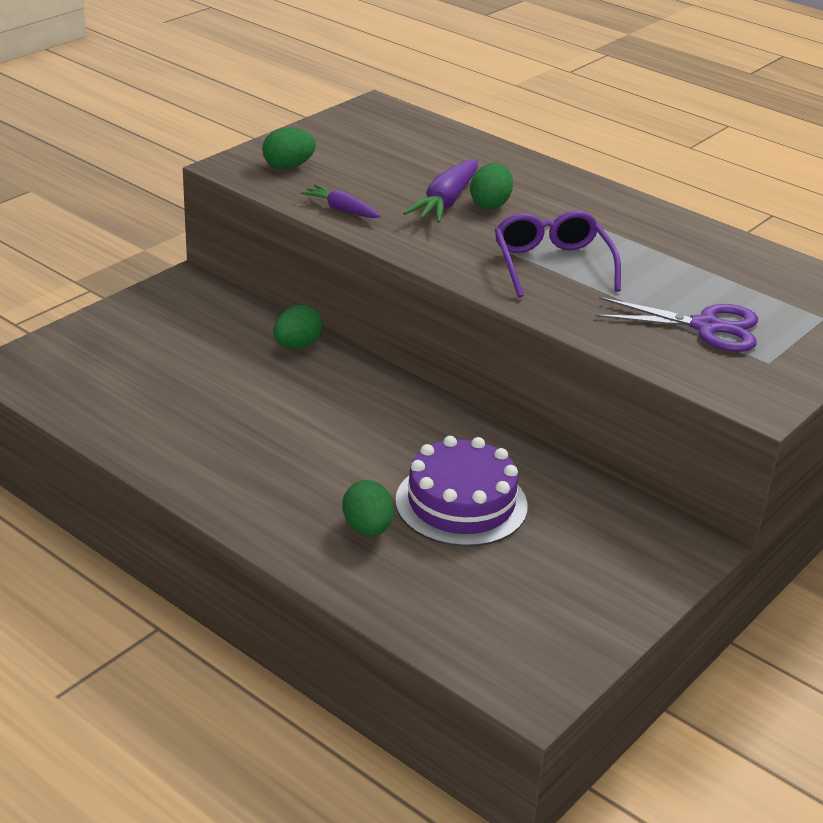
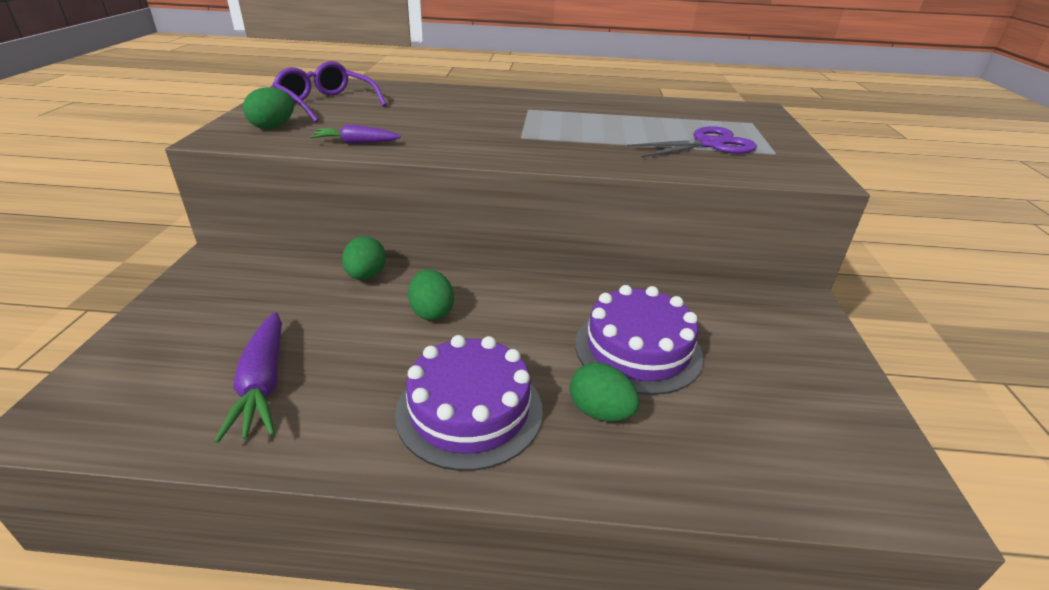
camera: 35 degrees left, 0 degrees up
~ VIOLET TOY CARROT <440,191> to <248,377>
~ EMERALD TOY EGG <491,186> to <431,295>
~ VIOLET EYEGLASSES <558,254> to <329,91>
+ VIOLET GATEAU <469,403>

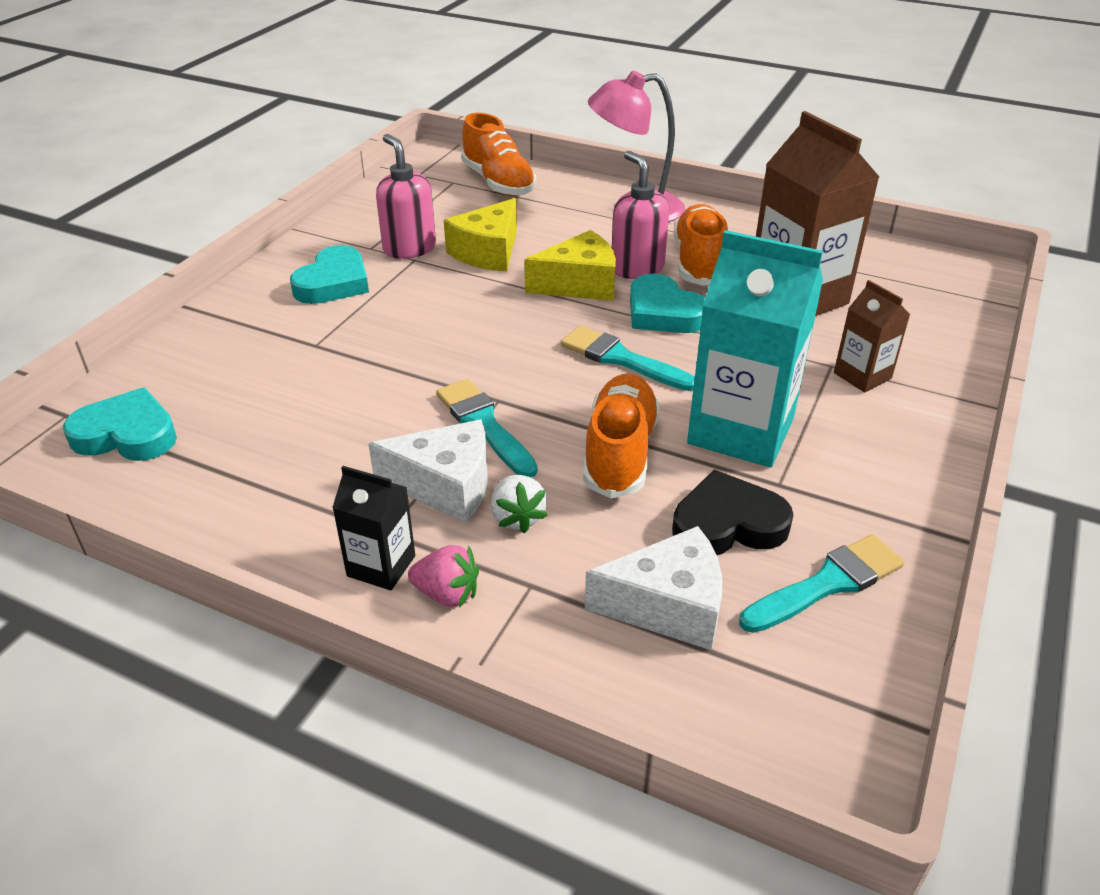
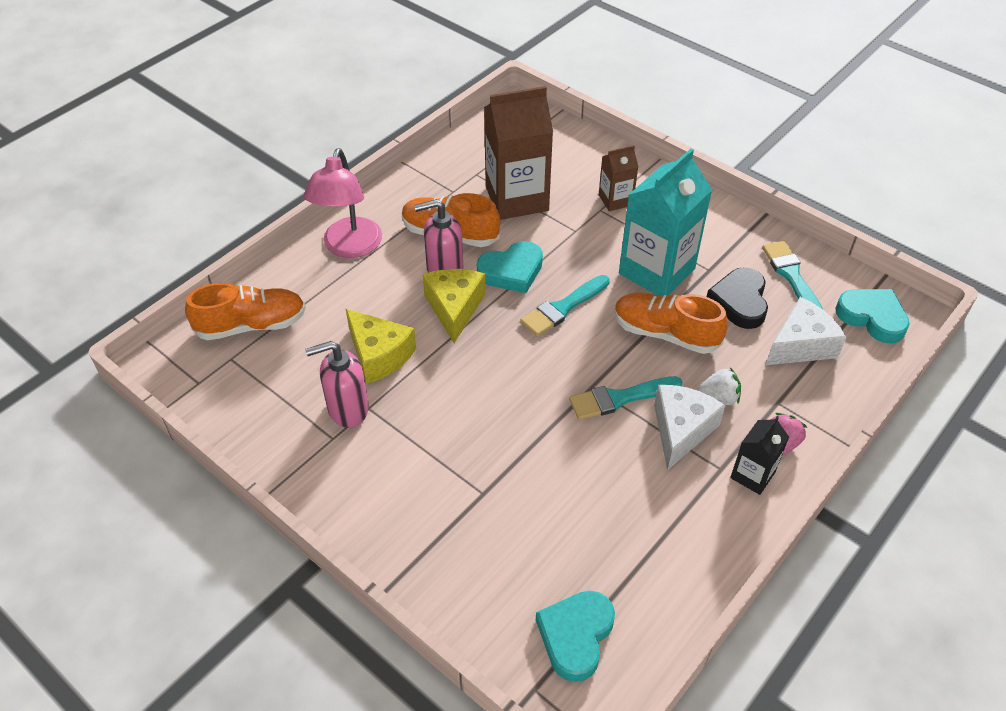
camera: 75 degrees left, 10 degrees up
~ AQUA HEART <329,274> to <872,316>
~ SNOW-WHITE CHEESE WEDGE <653,588> = <806,331> 45 degrees clockwise

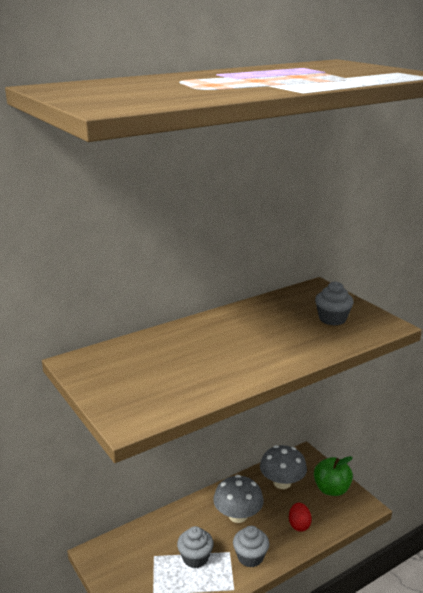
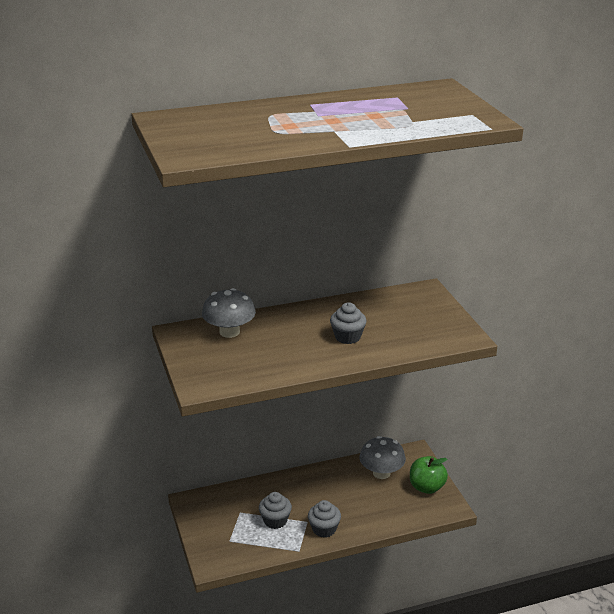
camera: 15 degrees right, 5 degrees up
~ GREY CUPCAKE <334,303> to <348,323>
~ GREY MUSHROOM <238,499> to <229,313>
- RED TOY EGG <300,517>

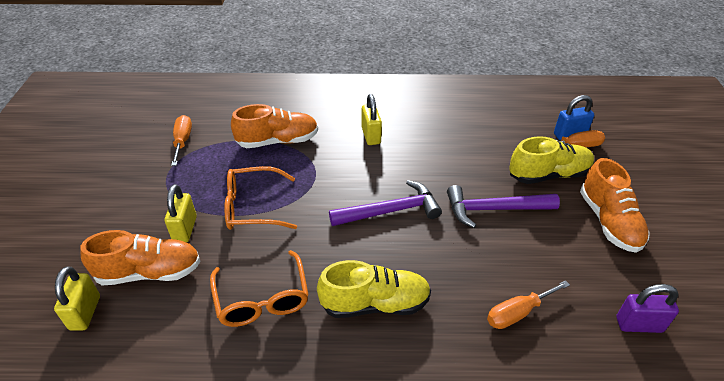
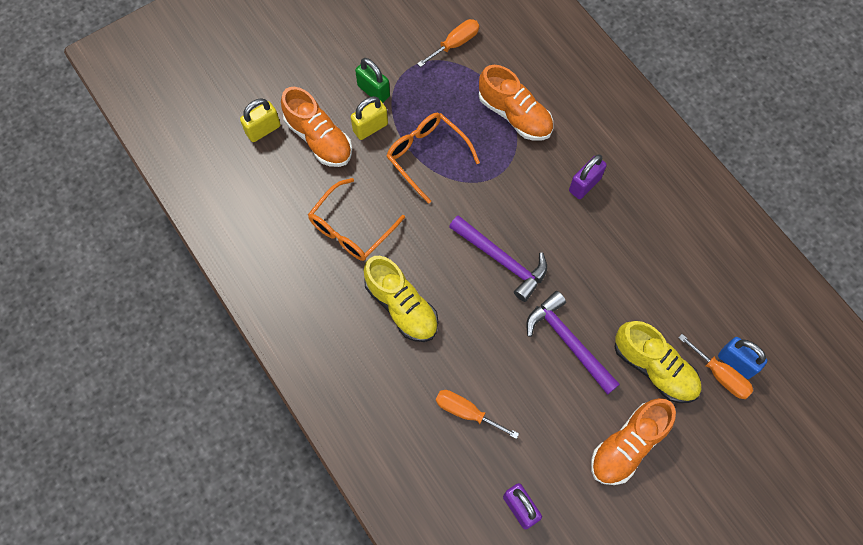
camera: 55 degrees right, 25 degrees up
~ GOLDEN SMALL LOCK <372,119> to VIOLET SMALL LOCK <588,177>
+ EMERALD SMALL LOCK <372,80>

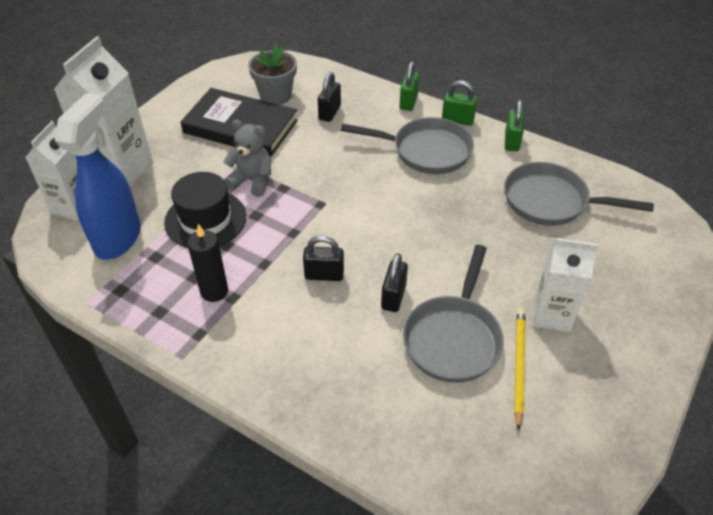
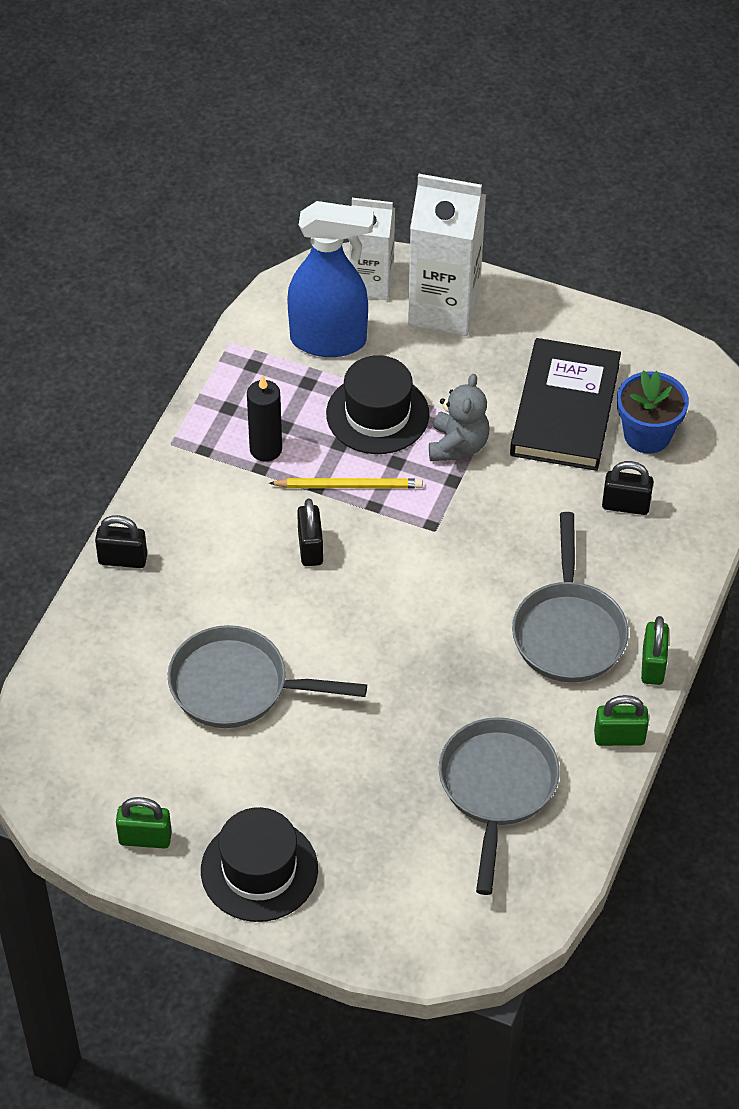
camera: 80 degrees right, 5 degrees up
~ GREY PLANT POT <272,75> to ROYAL BLUE PLANT POT <653,412>
~ EMERALD SMALL LOCK <410,86> to <144,823>
- SNOW-WHITE JUICE CARTON <565,285>
~ JET-BLACK SMALL LOCK <394,282> to <121,541>
~ GOLDEN PENCIL <519,370> to <346,483>
+ JET-BLACK TALL HAT <259,864>

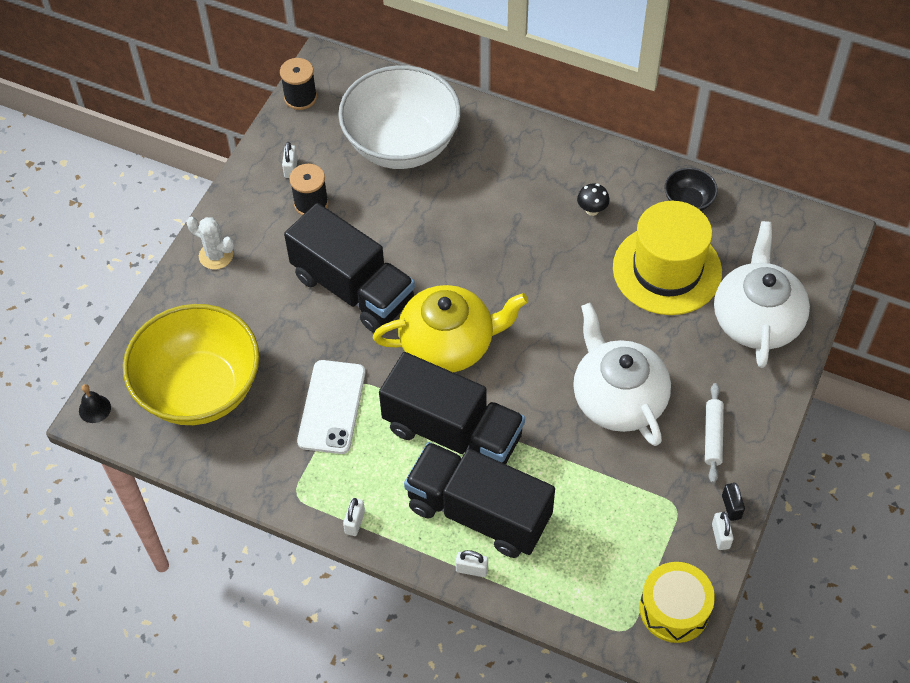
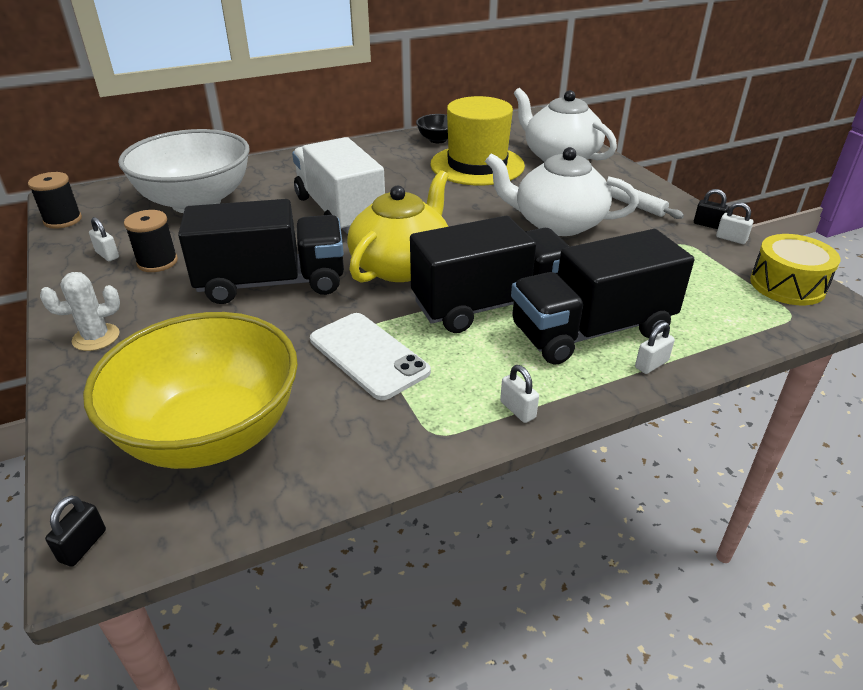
camera: 50 degrees left, 20 degrees down
- JET-BLACK MUSHROOM <593,200>
~ JET-BLACK SCHOOL BELL <95,403> to JET-BLACK SMALL LOCK <75,531>
+ SNOW-WHITE TOY TRUCK <338,185>

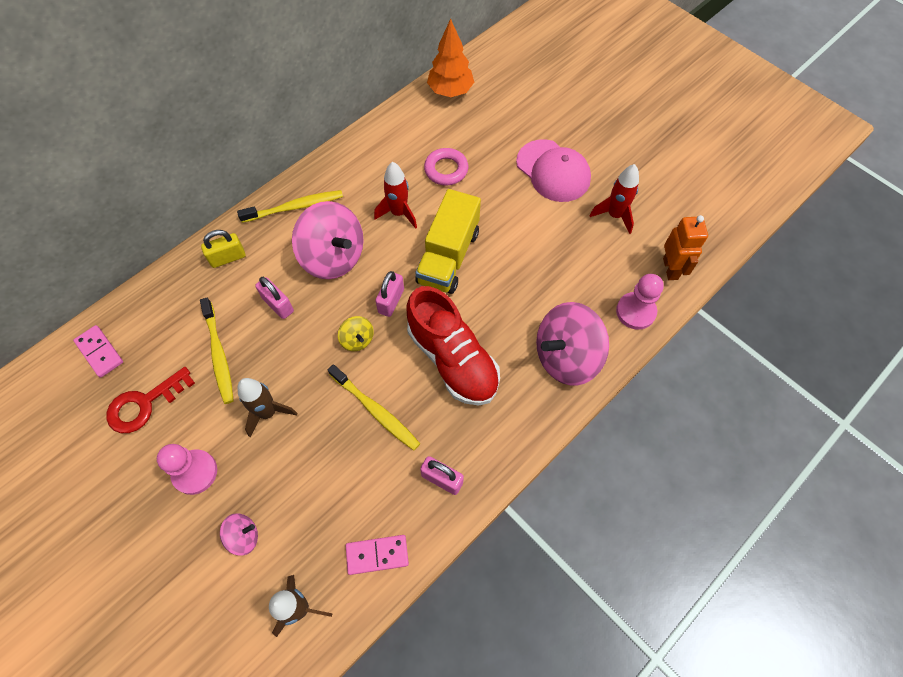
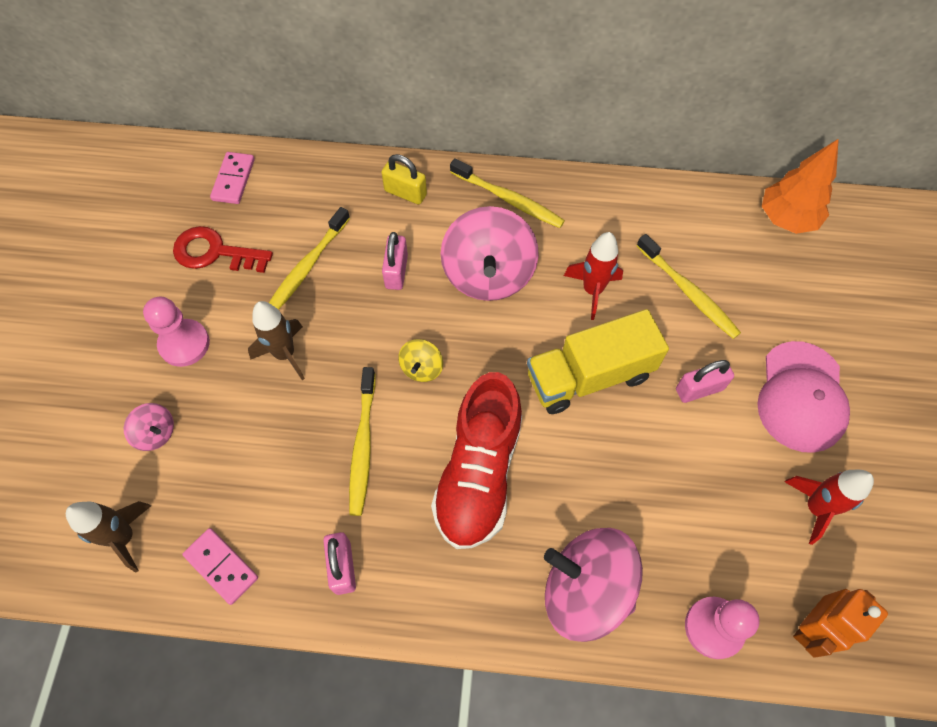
camera: 50 degrees right, 0 degrees up
~ ROSY TORUS <446,166> to GOLDEN TOOTH BRUSH <689,286>
~ ROSY SMALL LOCK <389,294> to <705,381>

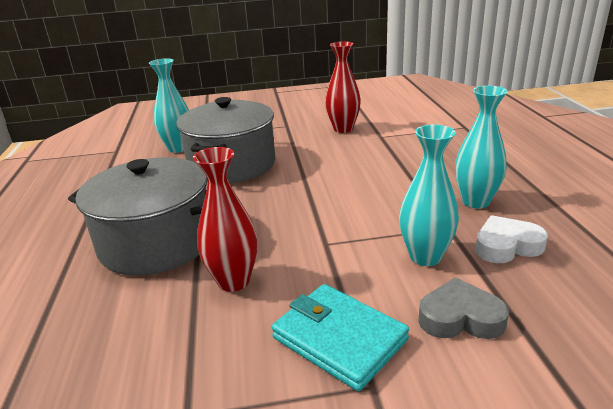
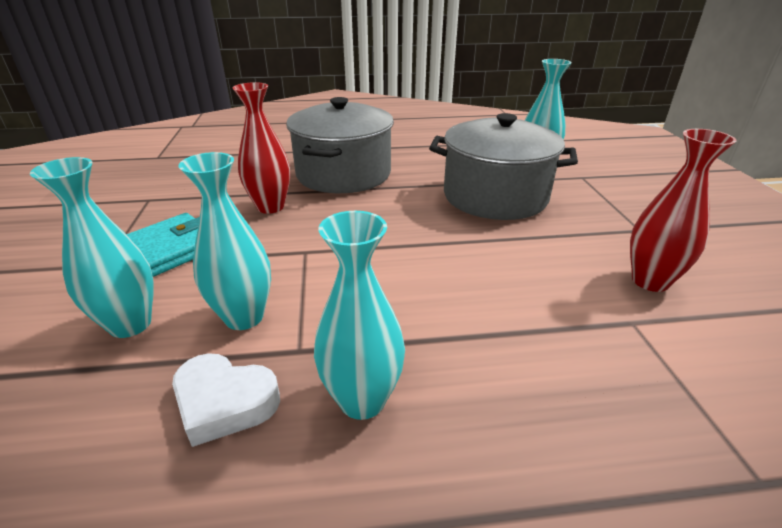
camera: 90 degrees right, 5 degrees up
~ SNOW-WHITE HEART <511,239> = <226,400> 120 degrees clockwise
~ GREY HEART <463,308> to AQUA TALL VASE <92,247>

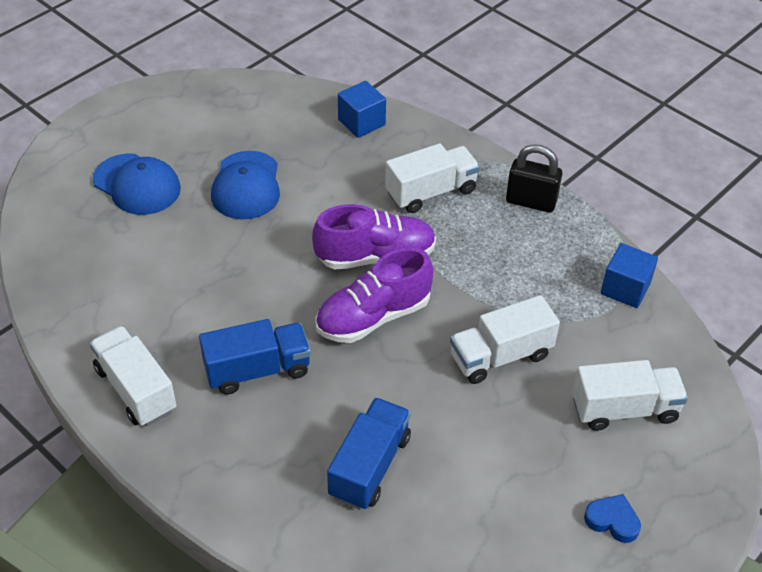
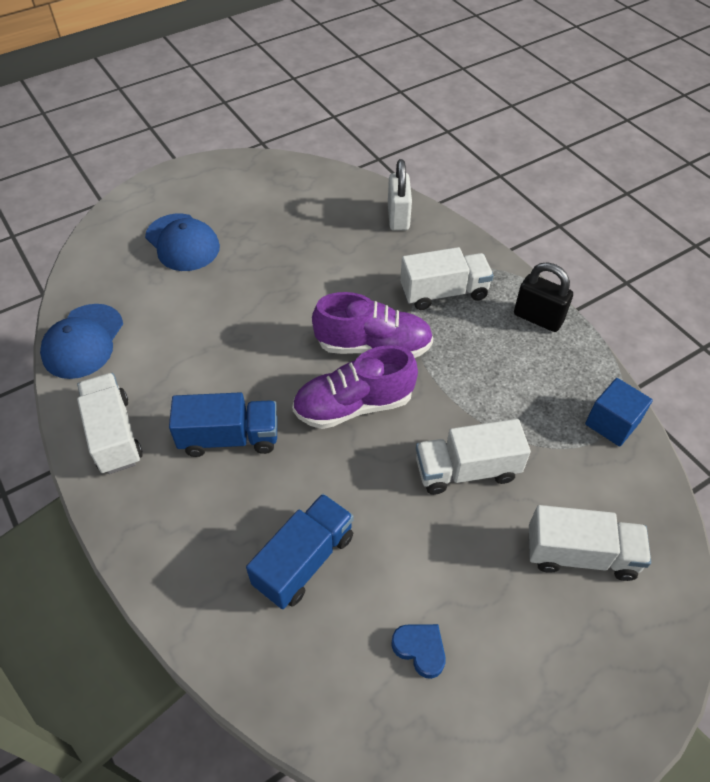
camera: 15 degrees right, 5 degrees up
~ ROYAL BLUE CUBE <362,109> to SNOW-WHITE SMALL LOCK <400,195>
~ ROYAL BLUE CAP <245,185> to <81,341>
~ ROYAL BLUE HEART <612,518> to <418,651>

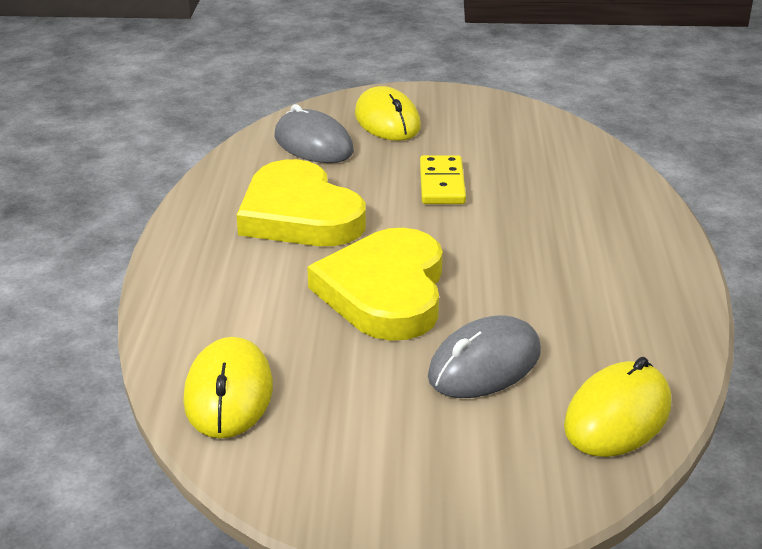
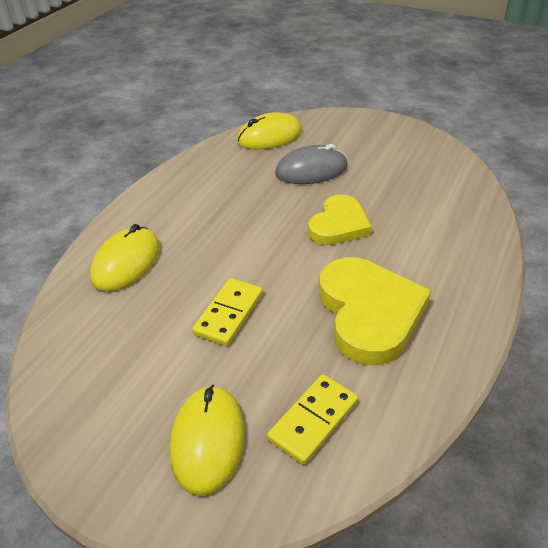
camera: 155 degrees left, 10 degrees up
~ GREY PC MOUSE <314,133> to GOLDEN DOMINO PIECE <312,419>
~ GOLDEN HEART <375,284> = <340,219> x0.65
~ GOLDEN PC MOUSE <228,388> to <125,257>

